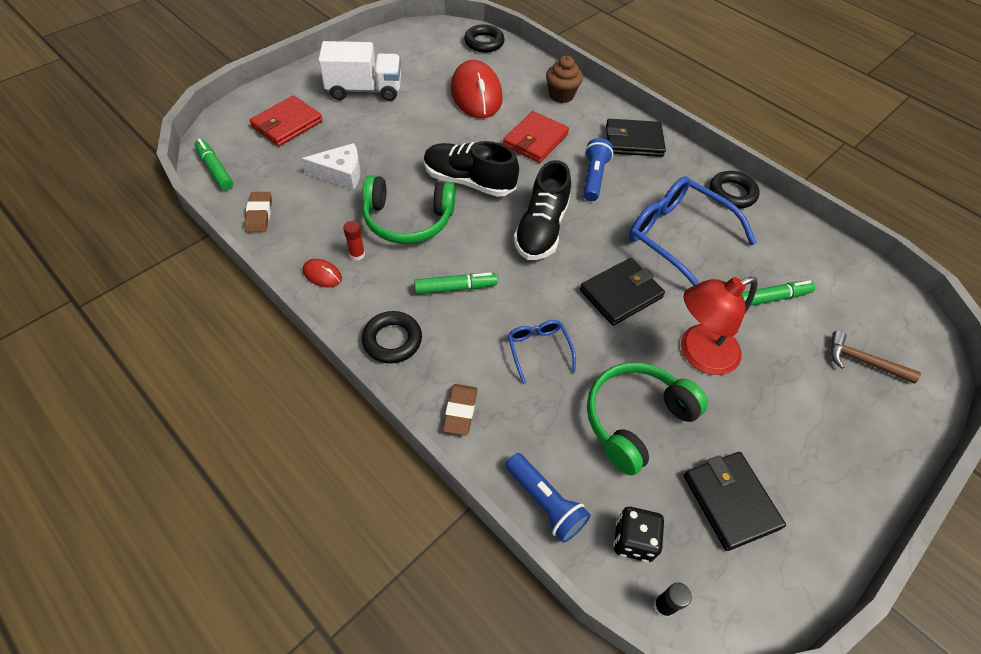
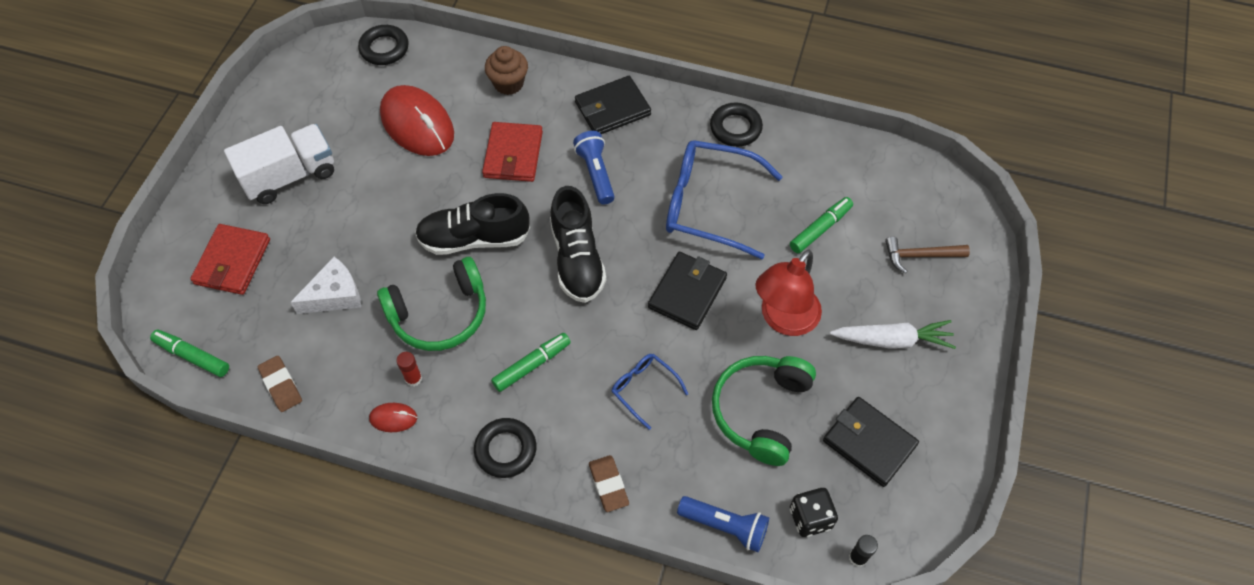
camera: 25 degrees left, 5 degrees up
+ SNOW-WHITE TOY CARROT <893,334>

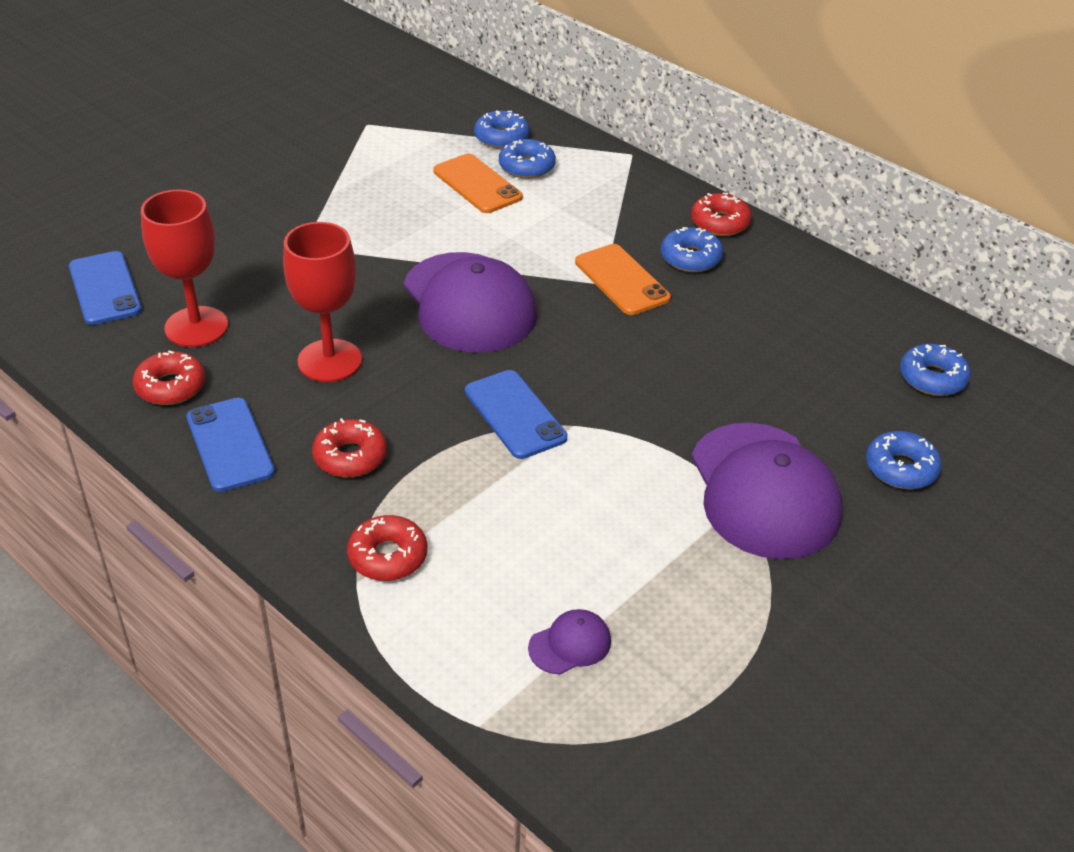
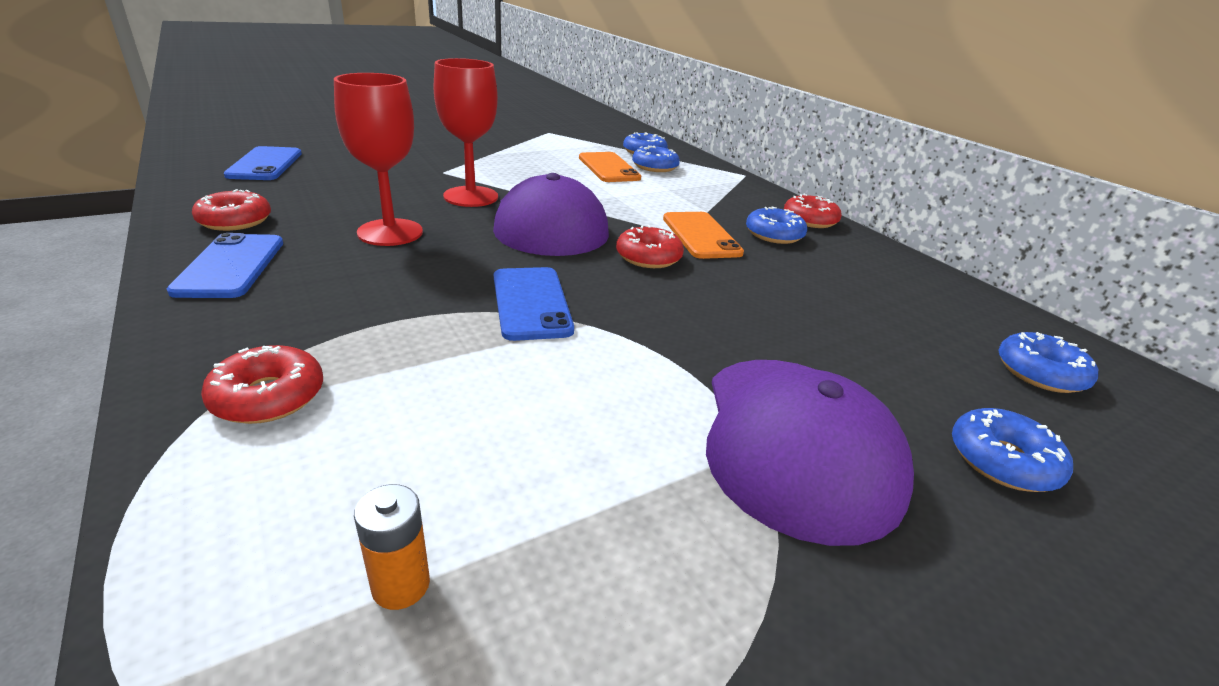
camera: 15 degrees right, 10 degrees down
~ RED GOBLET <184,268> to <466,132>
~ RED GLAZED DONUT <349,447> to <650,246>
~ VIOLET CAP <569,641> to ORANGE POWER CELL <392,547>

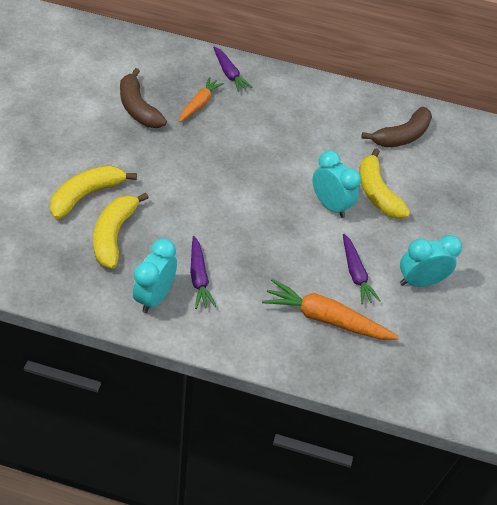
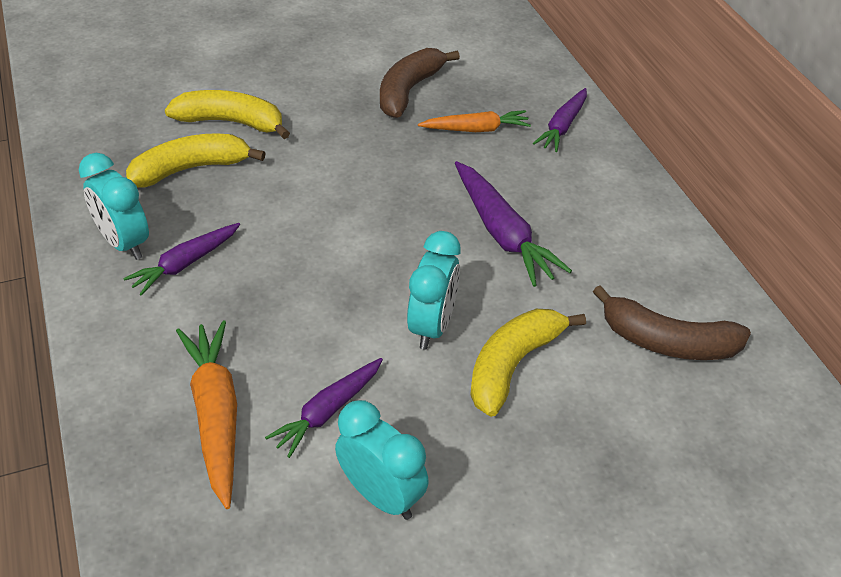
camera: 60 degrees right, 5 degrees down
~ AQUA BEDSIDE CLOCK <155,275> = <114,206> 120 degrees counterclockwise
+ VIOLET TOY CARROT <513,224>

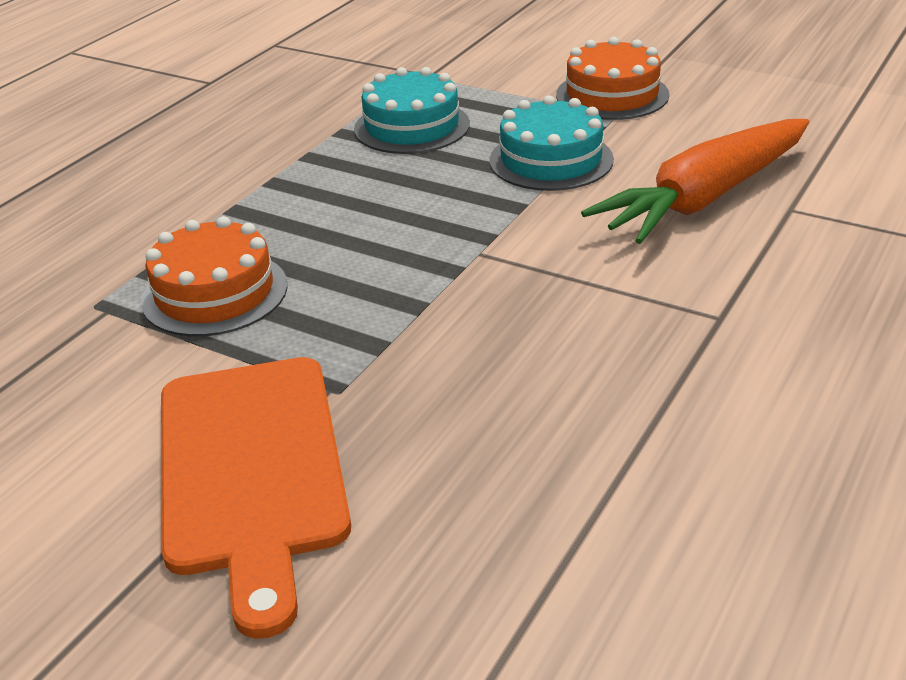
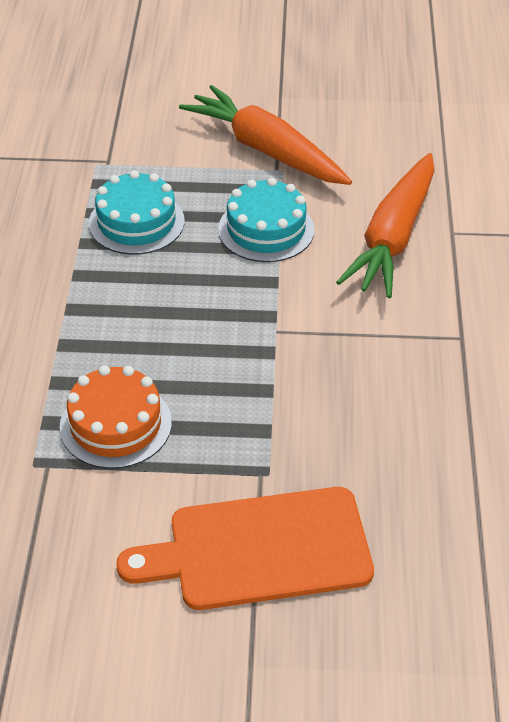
camera: 30 degrees left, 10 degrees up
~ ORANGE GATEAU <612,78> to ORANGE TOY CARROT <265,135>
~ ORANGE BREAD BOARD <256,498> = <245,548> 120 degrees clockwise

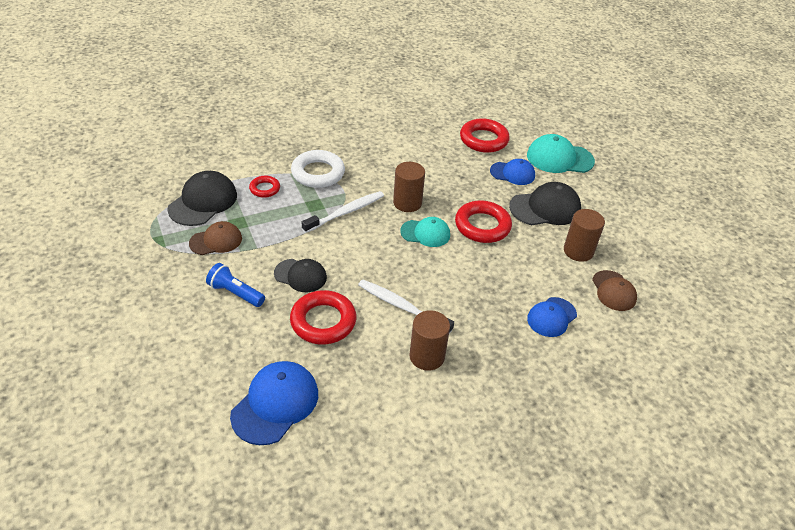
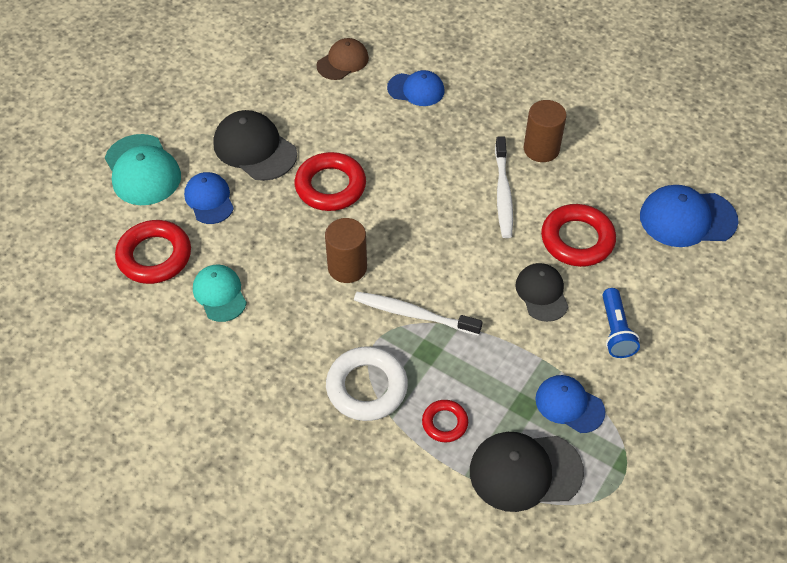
camera: 120 degrees left, 10 degrees up
- RUSSET CYLINDER SHAPE <584,235>
~ AQUA CAP <425,232> to <220,293>
~ RUSSET CAP <215,238> to ROYAL BLUE CAP <570,404>

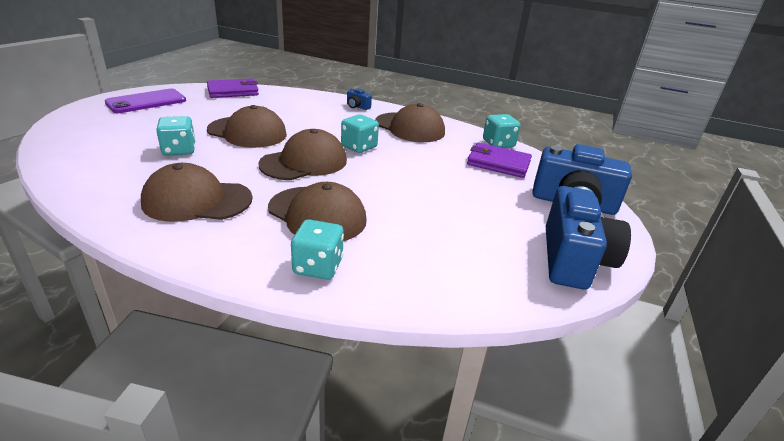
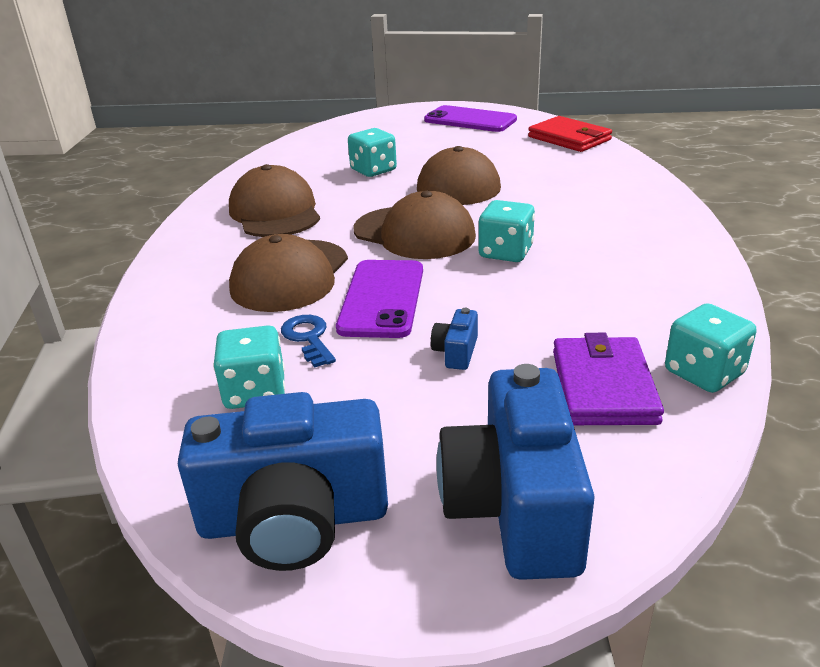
camera: 75 degrees right, 0 degrees up
~ VIOLET WALLET <233,88> to RED WALLET <570,134>
~ ROYAL BLUE COMPACT CAMERA <359,99> to <454,339>
- RUSSET CAP <410,122>
~ AQUA GAME DIE <317,249> to <249,367>
+ VIOLET MOBILE PHONE <379,299>
+ ROYAL BLUE KEY <308,341>

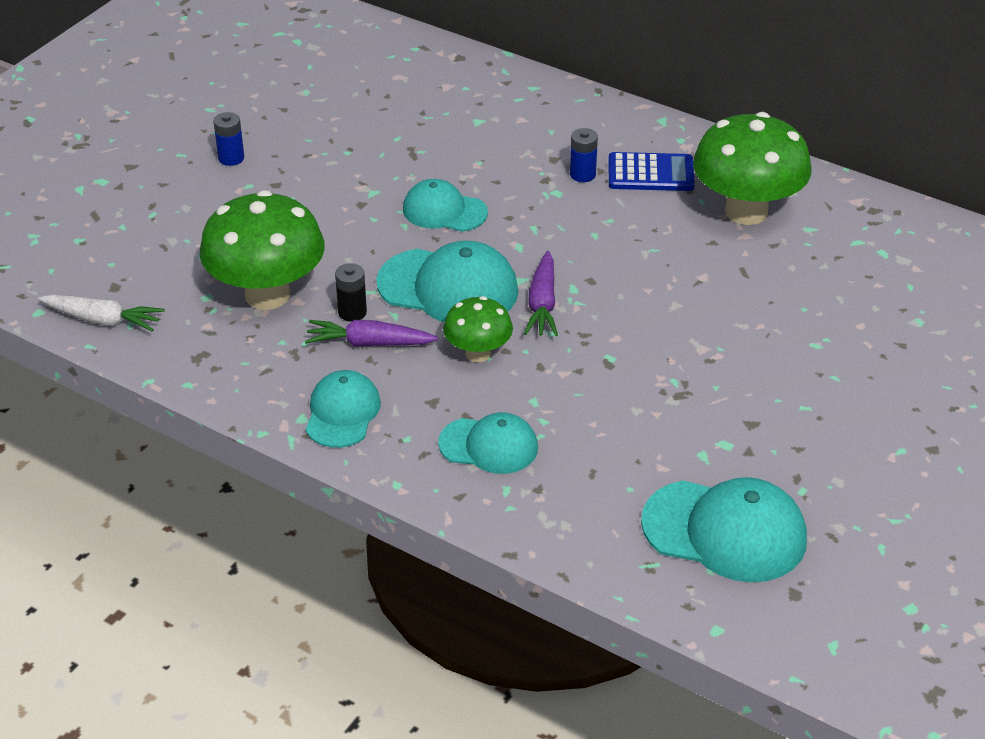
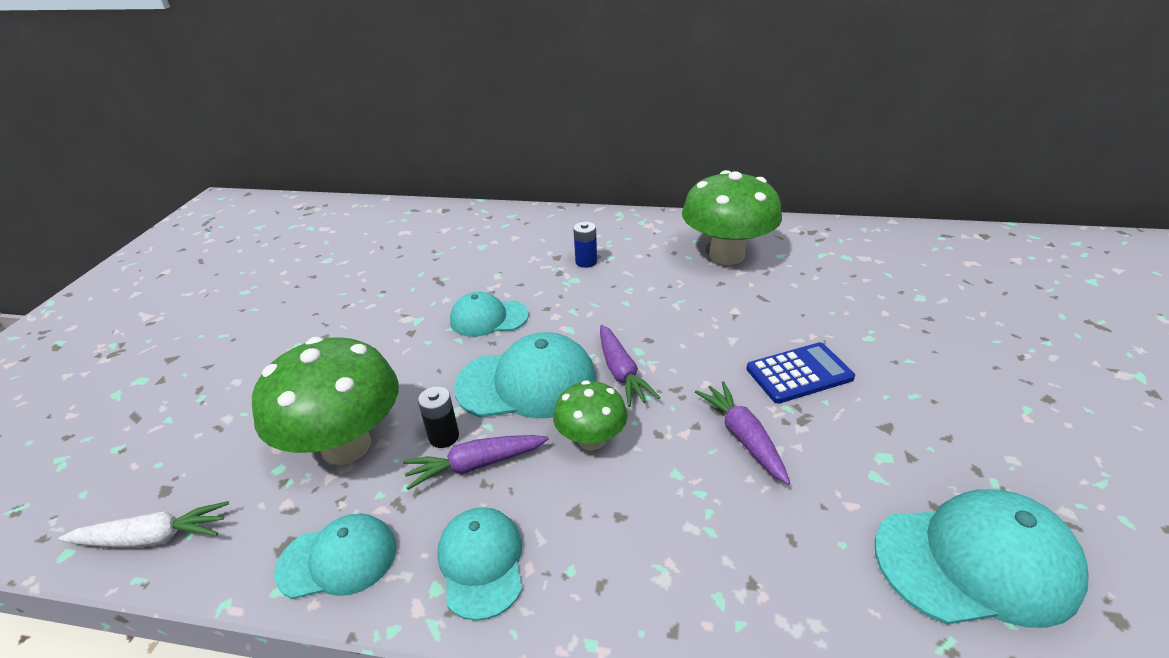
camera: 20 degrees left, 5 degrees down
- ROYAL BLUE POWER CELL <228,139>
~ ROYAL BLUE POCKET CALCULATOR <652,171> to <800,373>
~ AQUA CAP <488,443> to <335,556>
+ VIOLET TOY CARROT <742,433>

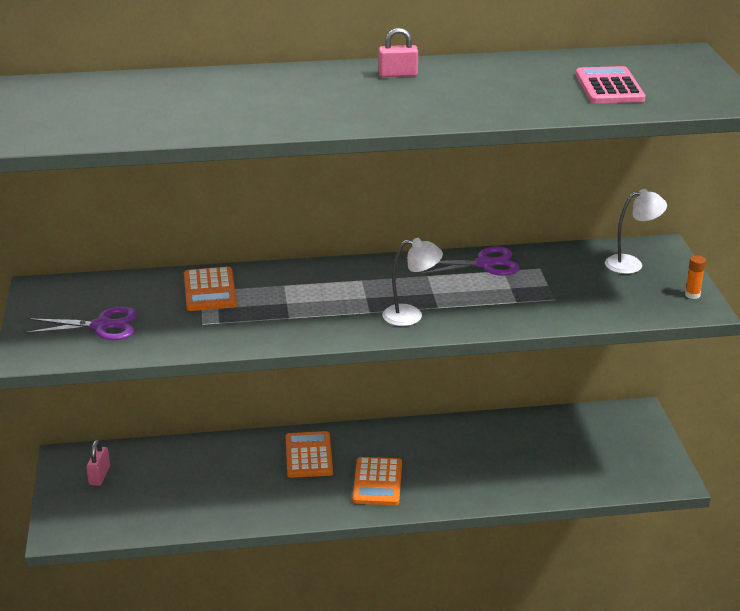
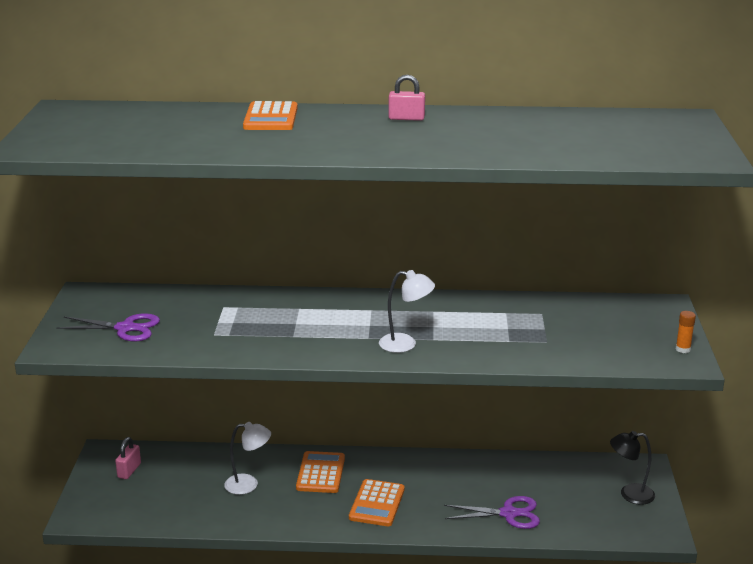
camera: 10 degrees right, 5 degrees down
- ROSY POCKET CALCULATOR <610,84>
~ SNOW-WHITE READING LAMP <636,231> to <247,458>
~ VIOLET SCISSORS <469,261> to <492,512>
~ ORANGE POCKET CALCULATOR <210,289> to <270,115>
+ JET-BLACK READING LAMP <632,468>

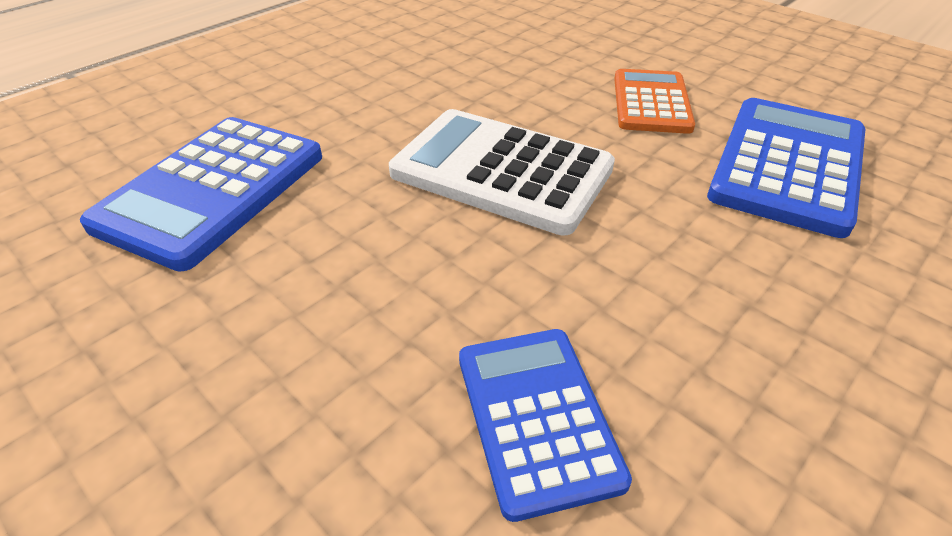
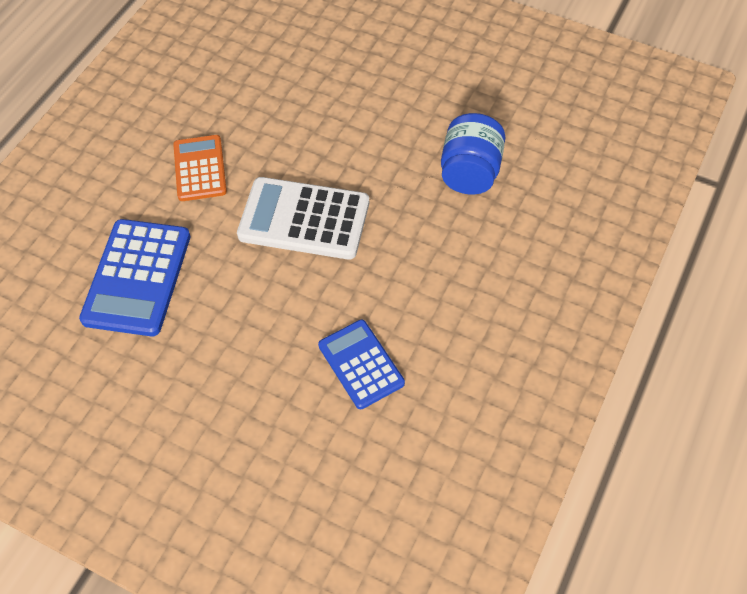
camera: 15 degrees left, 15 degrees up
~ ORANGE POCKET CALCULATOR <654,101> to <200,168>
~ ROYAL BLUE POCKET CALCULATOR <786,168> to ROYAL BLUE PRESERVE JAR <473,154>

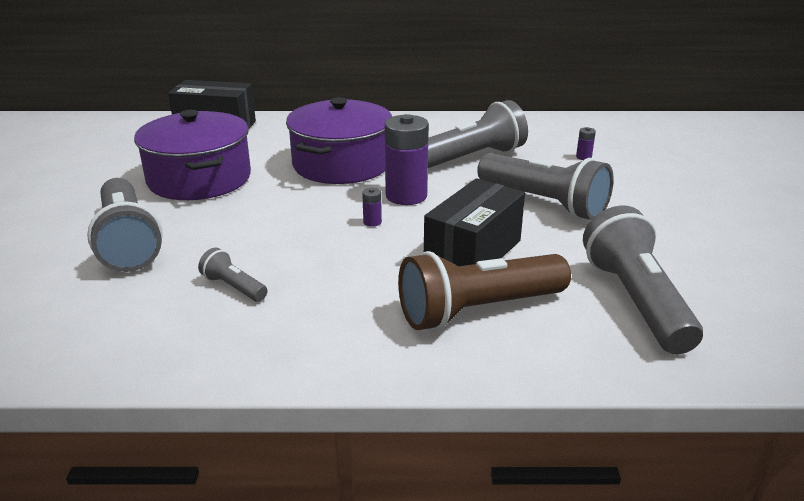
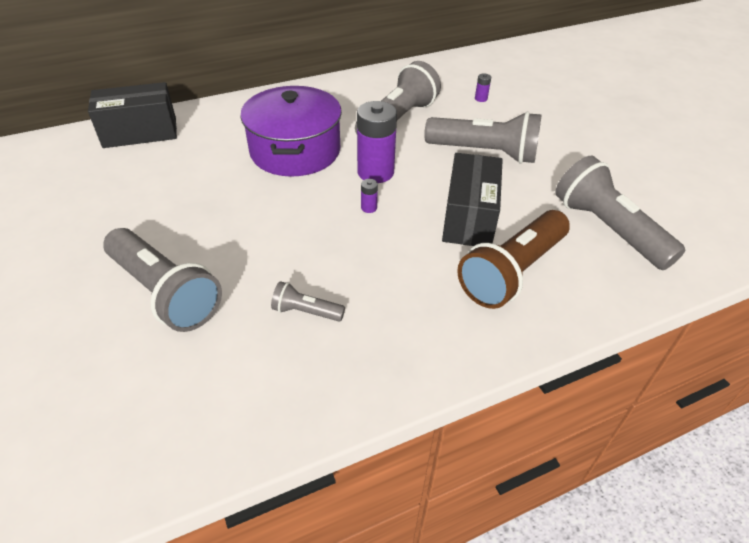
camera: 25 degrees left, 15 degrees up
- VIOLET COOKING POT <192,155>

